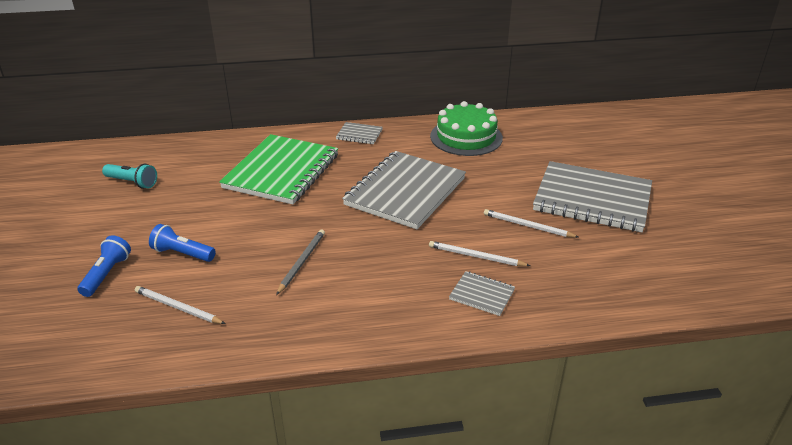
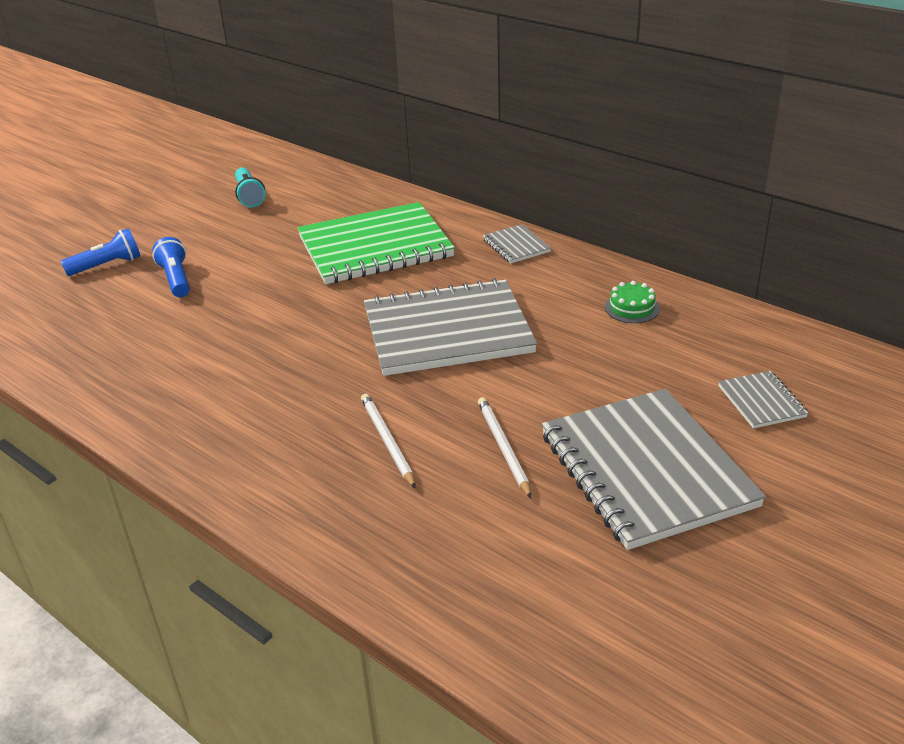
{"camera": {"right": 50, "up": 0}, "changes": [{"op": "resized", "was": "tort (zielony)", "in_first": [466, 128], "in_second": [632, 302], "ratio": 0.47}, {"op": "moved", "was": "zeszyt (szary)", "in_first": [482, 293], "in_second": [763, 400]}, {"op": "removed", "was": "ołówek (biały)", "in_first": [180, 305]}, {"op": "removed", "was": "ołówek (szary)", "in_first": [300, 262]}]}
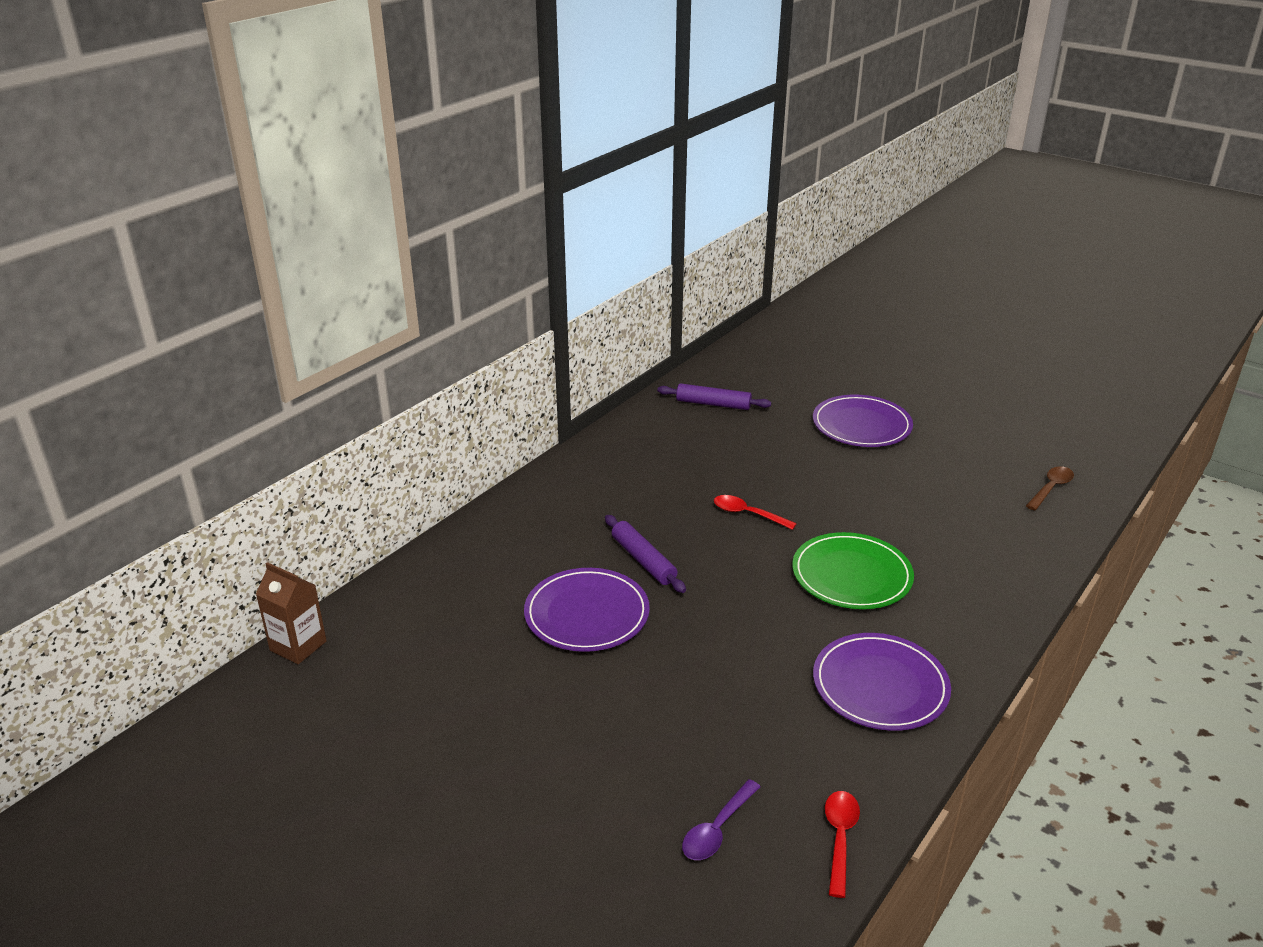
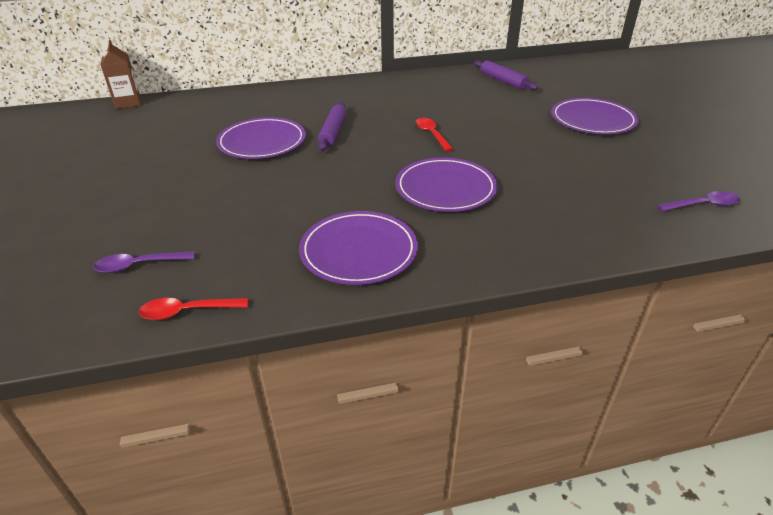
{"camera": {"right": 40, "up": 5}, "changes": [{"op": "turned", "was": "łyżka (czerwony)", "in_first": [842, 844], "in_second": [193, 309], "clockwise": -150}, {"op": "recoloured", "was": "talerz (zielony)", "now": "talerz (fioletowy)", "in_first": [853, 570], "in_second": [447, 185]}, {"op": "recoloured", "was": "łyżka (brązowy)", "now": "łyżka (fioletowy)", "in_first": [1050, 488], "in_second": [698, 201]}]}
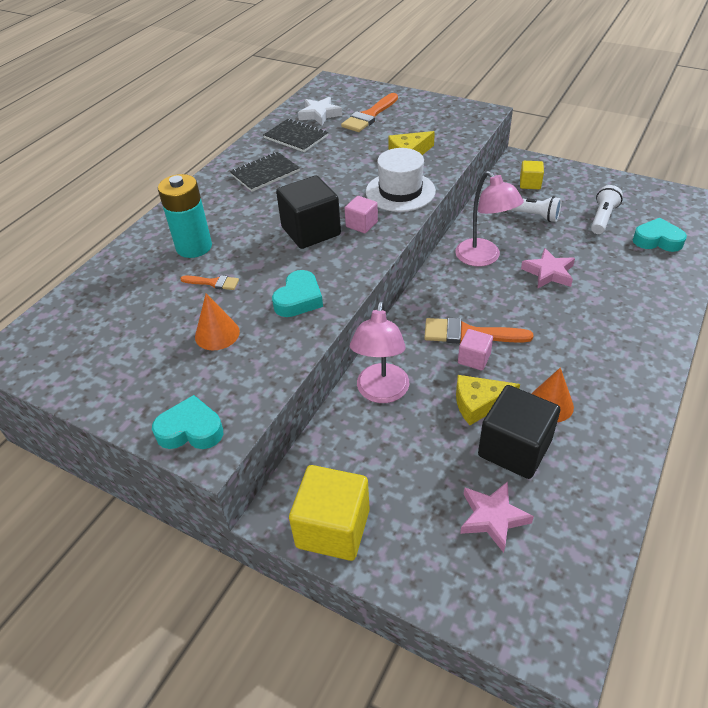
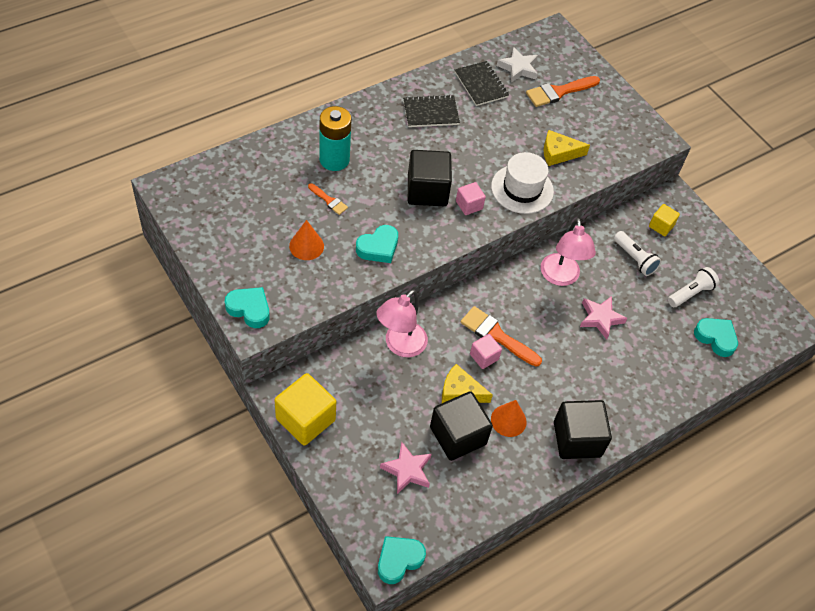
{"camera": {"right": 20, "up": 10}, "changes": [{"op": "added", "now": "serce (turkusowy)", "in_second": [402, 560]}, {"op": "added", "now": "sześcian (czarny)", "in_second": [583, 429]}]}
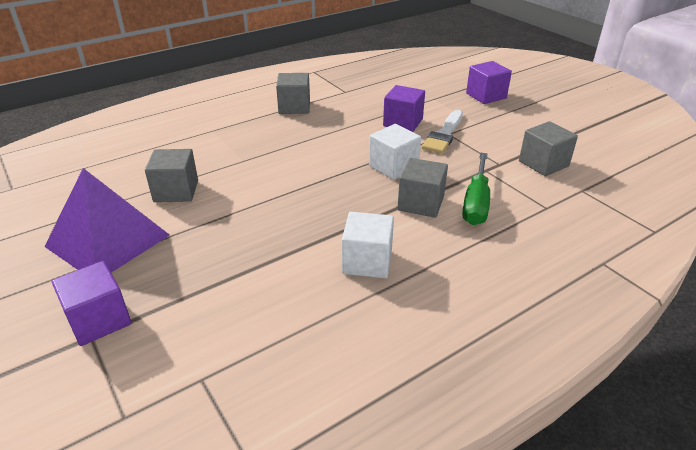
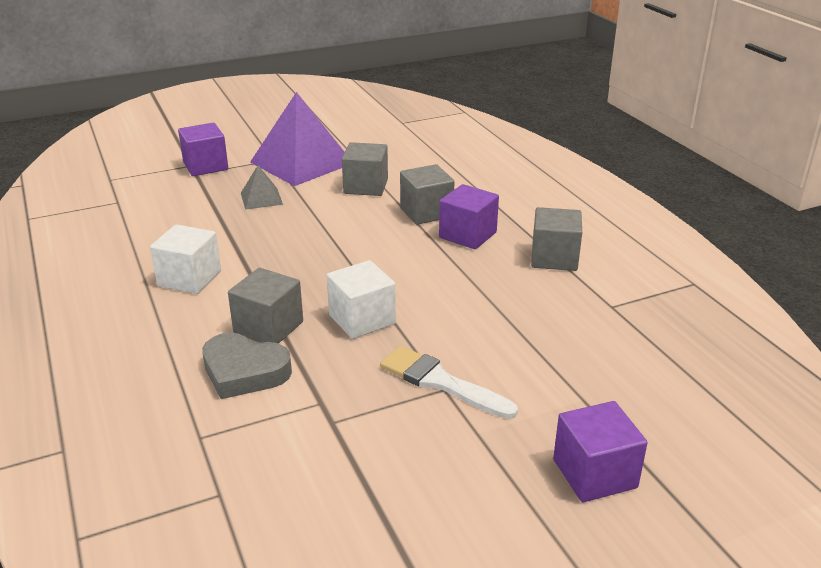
{"camera": {"right": 100, "up": -5}, "changes": [{"op": "replaced", "was": "śrubokręt (zielony)", "now": "serce (szary)", "in_first": [476, 189], "in_second": [247, 366]}, {"op": "added", "now": "piramida (szary)", "in_second": [262, 187]}, {"op": "moved", "was": "sześcian (szary)", "in_first": [548, 148], "in_second": [427, 194]}, {"op": "moved", "was": "sześcian (fioletowy)", "in_first": [404, 108], "in_second": [469, 216]}]}
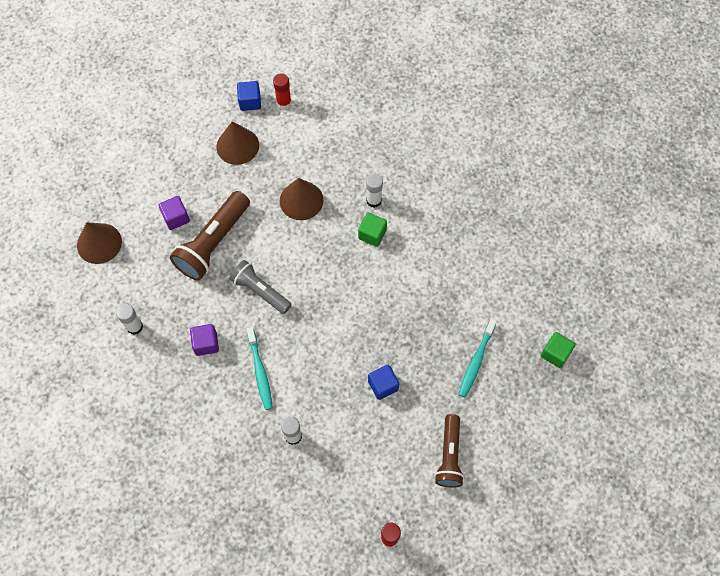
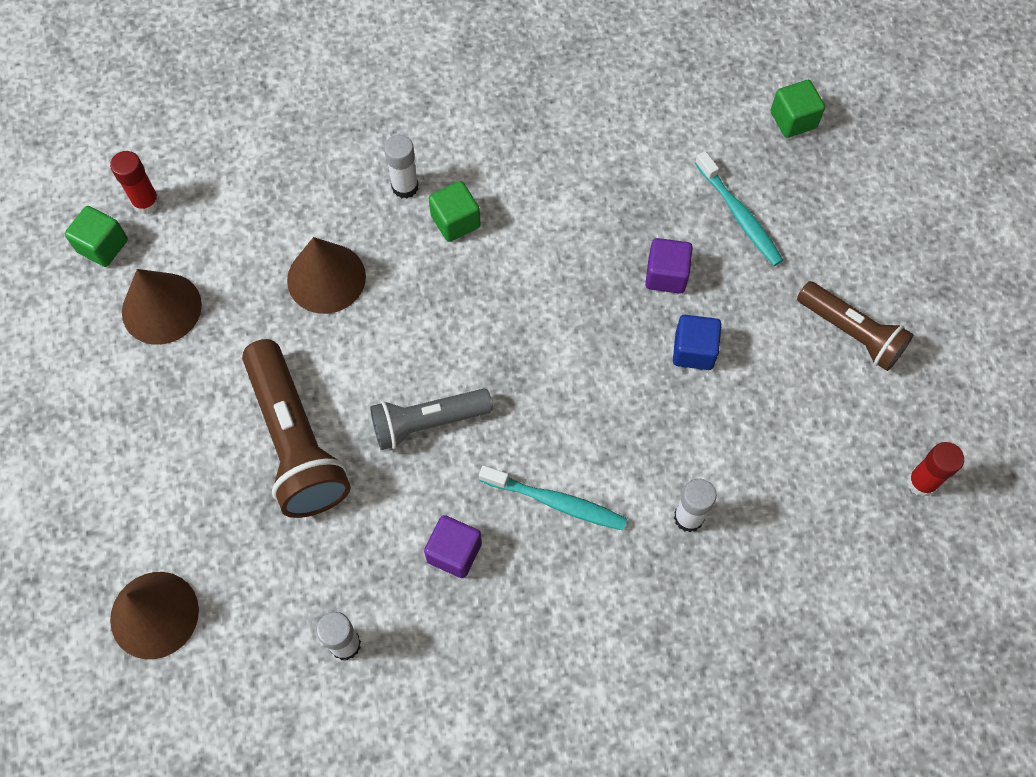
{"camera": {"right": -55, "up": 0}, "changes": [{"op": "recoloured", "was": "sześcian (niebieski)", "now": "sześcian (zielony)", "in_first": [249, 96], "in_second": [96, 236]}, {"op": "moved", "was": "sześcian (fioletowy)", "in_first": [174, 213], "in_second": [669, 266]}]}
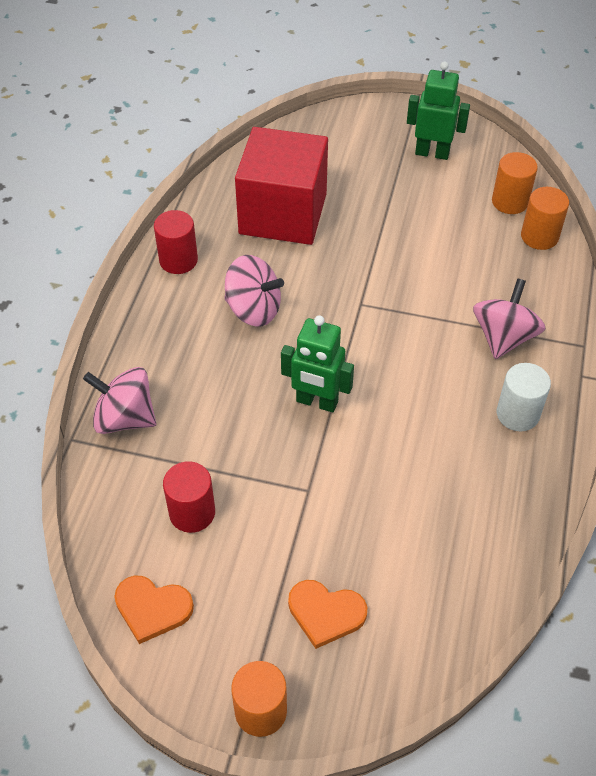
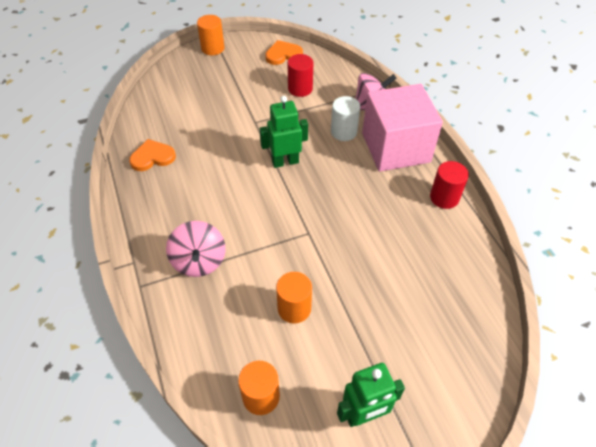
{"camera": {"right": 145, "up": 0}, "changes": [{"op": "moved", "was": "serce (pomarańczowy)", "in_first": [327, 614], "in_second": [152, 155]}, {"op": "moved", "was": "walec (pomarańczowy)", "in_first": [545, 218], "in_second": [294, 298]}, {"op": "moved", "was": "walec (biały)", "in_first": [524, 397], "in_second": [345, 118]}, {"op": "added", "now": "sześcian (różowy)", "in_second": [402, 128]}, {"op": "removed", "was": "bączek (różowy)", "in_first": [254, 291]}, {"op": "removed", "was": "sześcian (czerwony)", "in_first": [281, 186]}]}
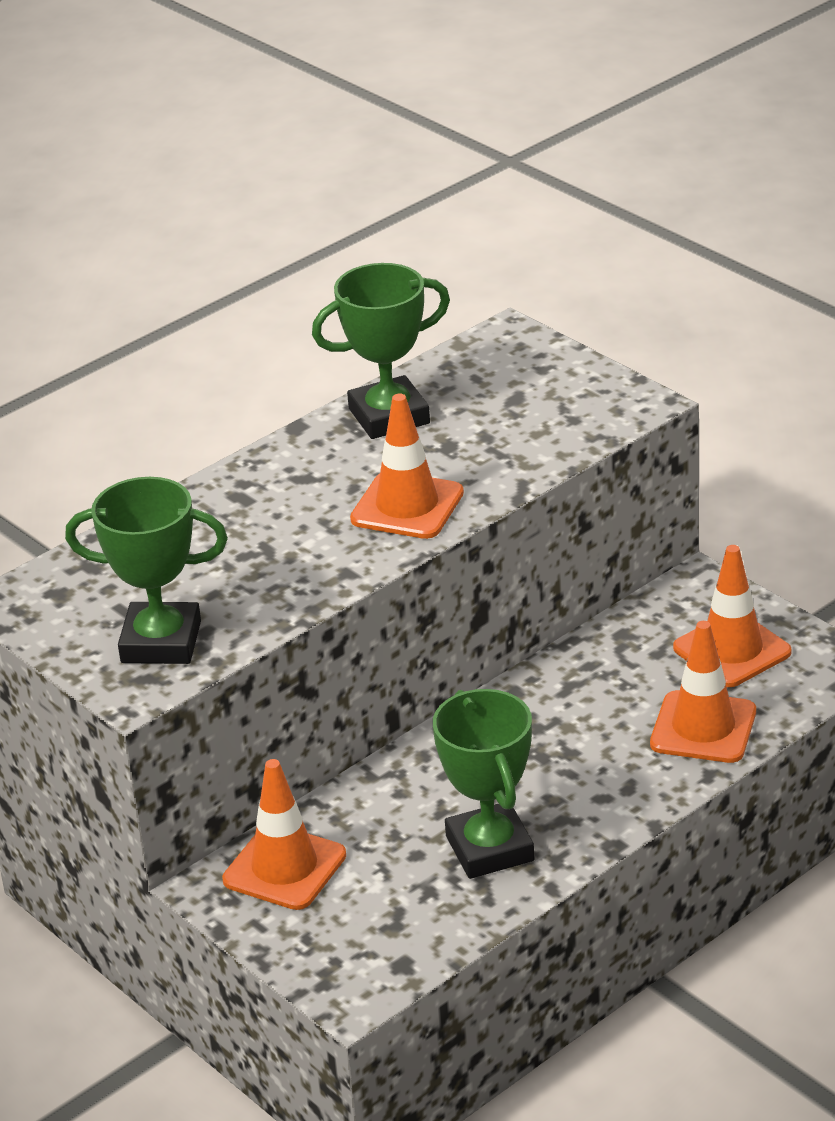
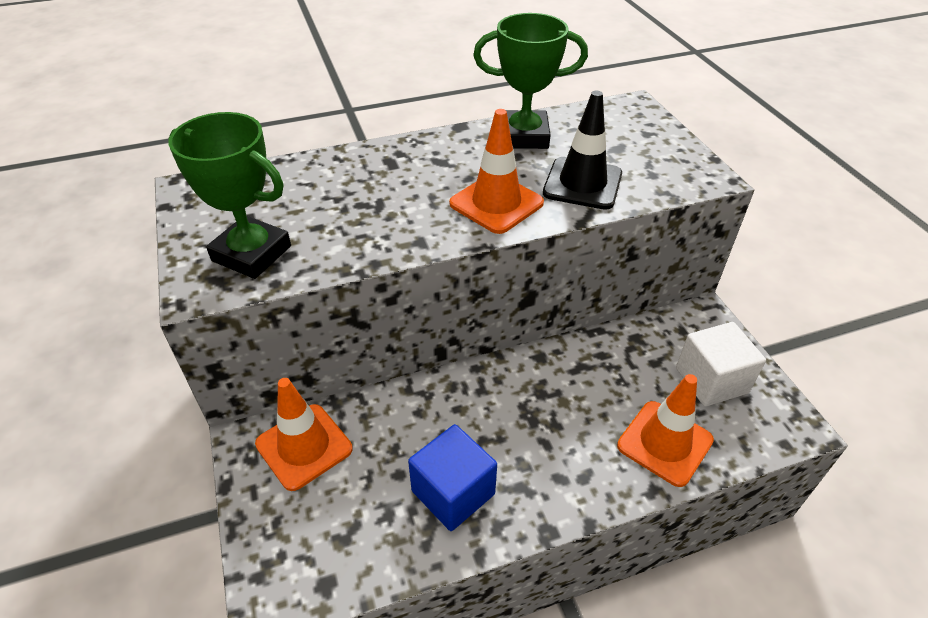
{"camera": {"right": 20, "up": 10}, "changes": [{"op": "replaced", "was": "puchar (zielony)", "now": "sześcian (niebieski)", "in_first": [483, 784], "in_second": [452, 477]}, {"op": "added", "now": "pachołek (czarny)", "in_second": [582, 150]}, {"op": "replaced", "was": "pachołek (pomarańczowy)", "now": "sześcian (biały)", "in_first": [732, 616], "in_second": [721, 364]}]}
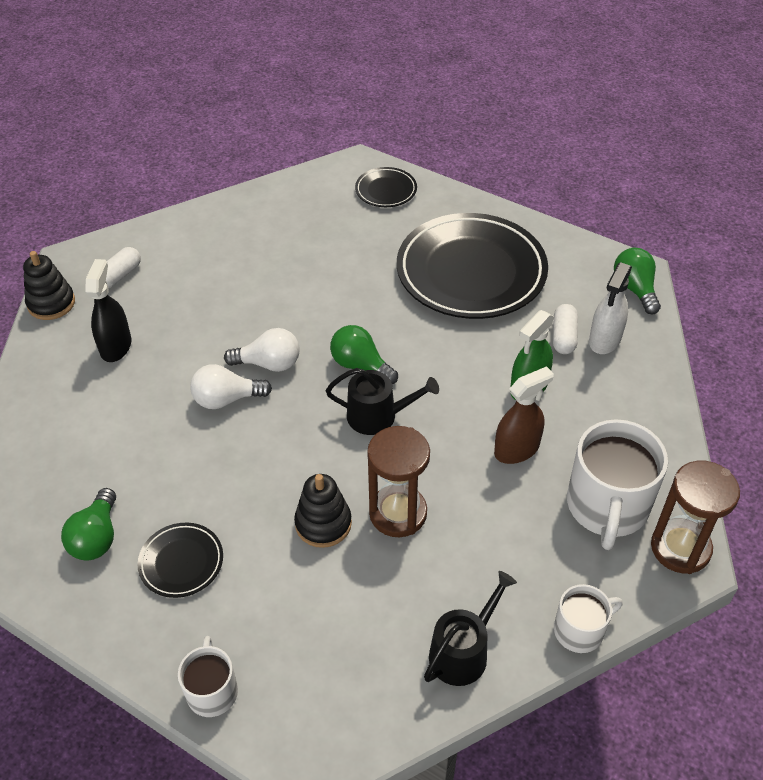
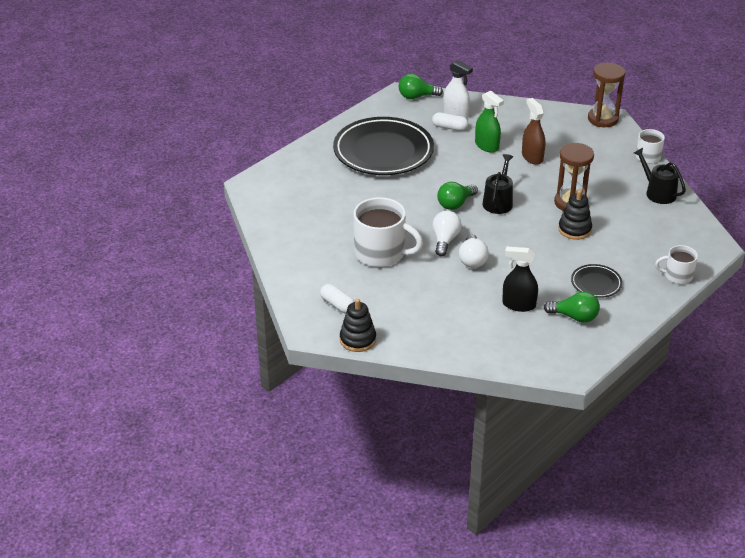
{"camera": {"right": -80, "up": -10}, "changes": [{"op": "moved", "was": "kubek (biały)", "in_first": [617, 484], "in_second": [388, 232]}, {"op": "moved", "was": "spryskiwacz (czarny)", "in_first": [108, 310], "in_second": [520, 279]}, {"op": "removed", "was": "talerz (czarny)", "in_first": [386, 187]}]}
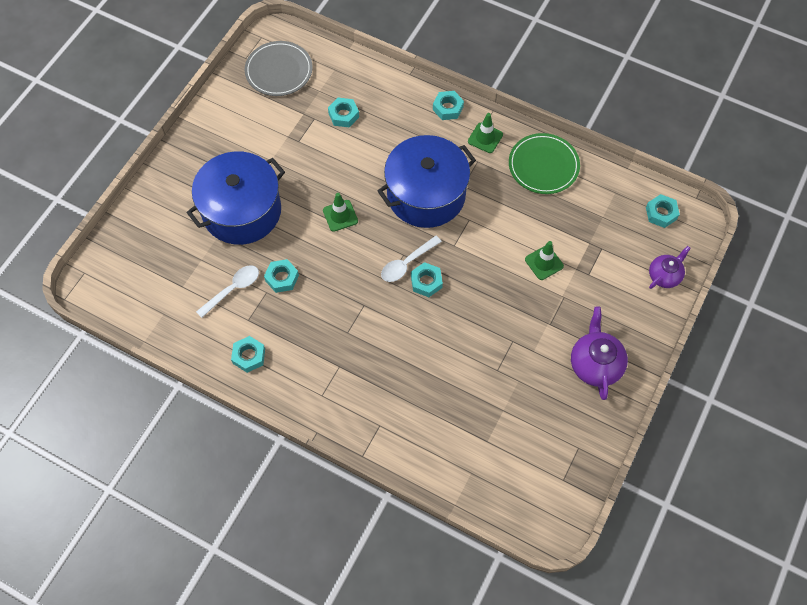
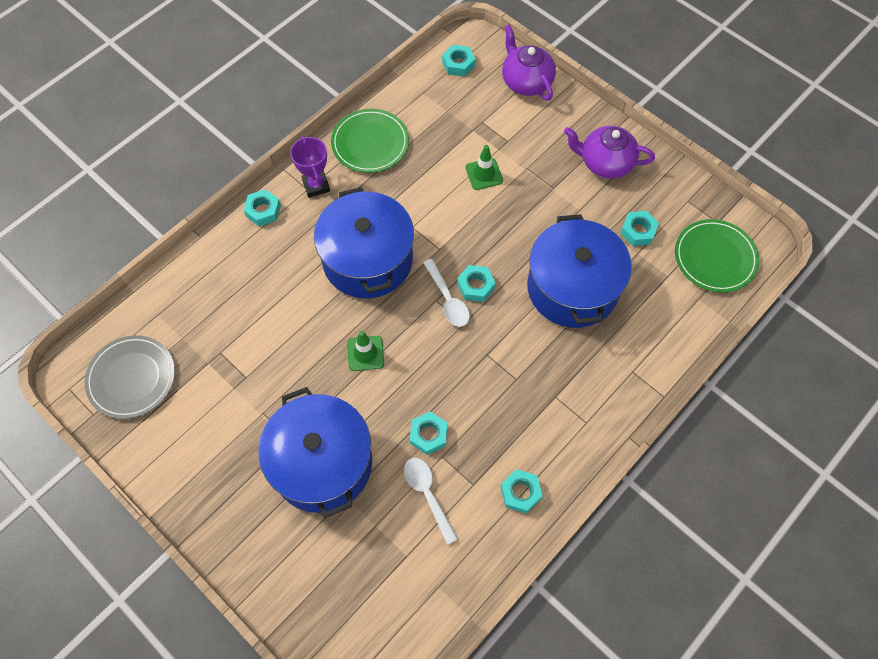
{"camera": {"right": -75, "up": 0}, "changes": [{"op": "replaced", "was": "pachołek (zielony)", "now": "puchar (fioletowy)", "in_first": [485, 133], "in_second": [310, 167]}, {"op": "resized", "was": "imbryk (fioletowy)", "in_first": [670, 267], "in_second": [529, 62], "ratio": 1.53}, {"op": "added", "now": "garnek (niebieski)", "in_second": [579, 271]}, {"op": "moved", "was": "nakrętka (turkusowy)", "in_first": [343, 112], "in_second": [639, 228]}, {"op": "added", "now": "talerz (zielony)", "in_second": [717, 255]}]}
